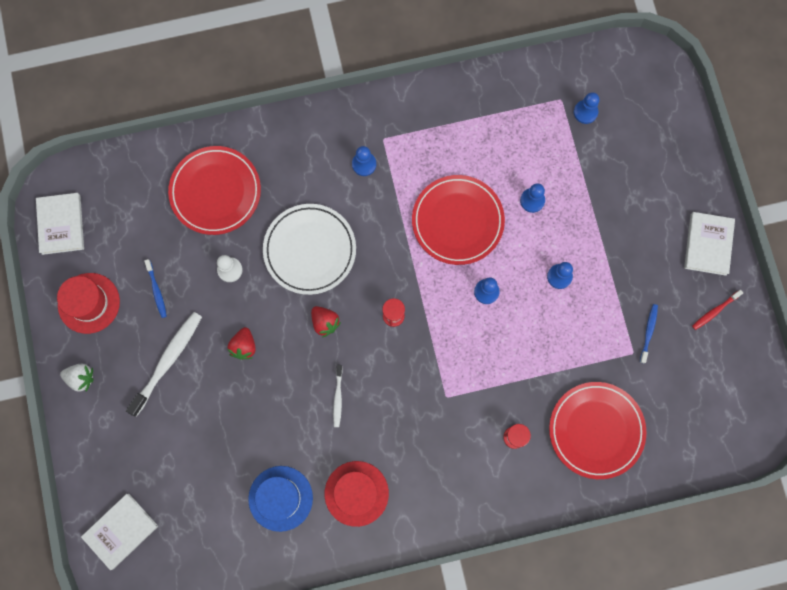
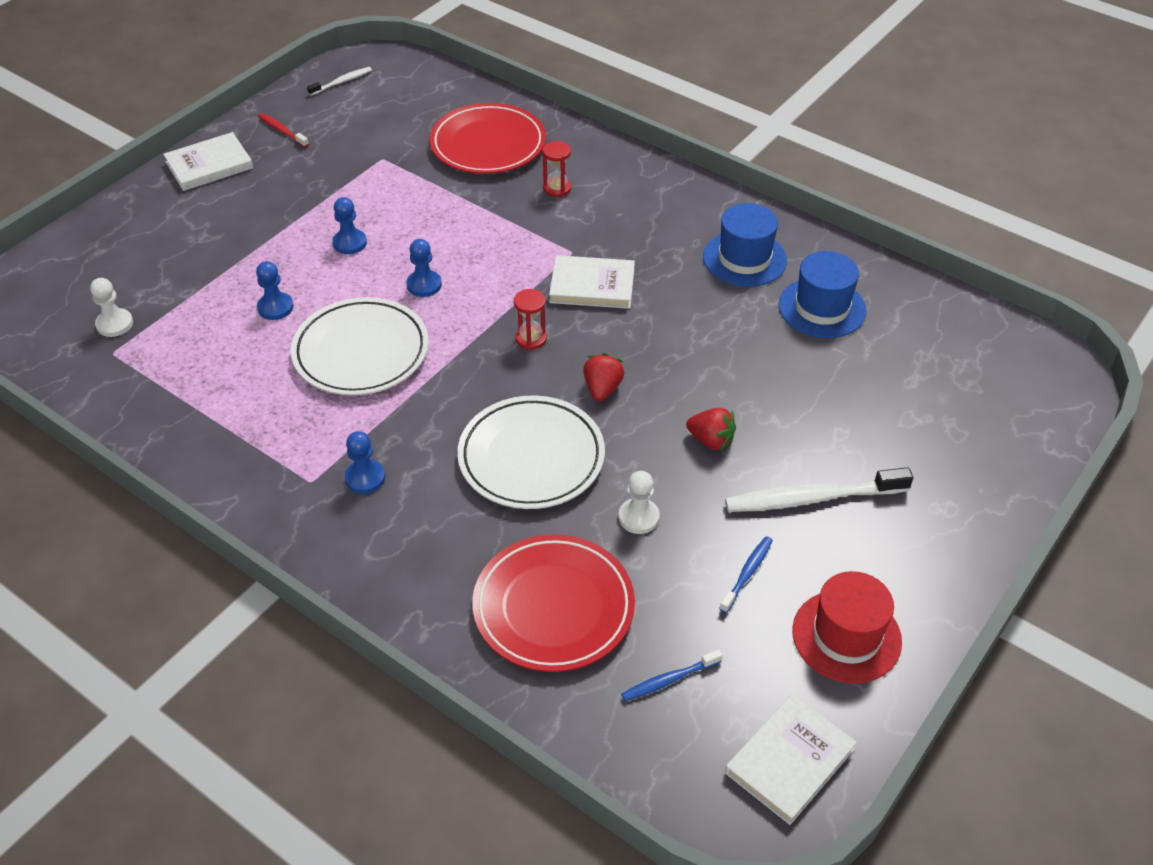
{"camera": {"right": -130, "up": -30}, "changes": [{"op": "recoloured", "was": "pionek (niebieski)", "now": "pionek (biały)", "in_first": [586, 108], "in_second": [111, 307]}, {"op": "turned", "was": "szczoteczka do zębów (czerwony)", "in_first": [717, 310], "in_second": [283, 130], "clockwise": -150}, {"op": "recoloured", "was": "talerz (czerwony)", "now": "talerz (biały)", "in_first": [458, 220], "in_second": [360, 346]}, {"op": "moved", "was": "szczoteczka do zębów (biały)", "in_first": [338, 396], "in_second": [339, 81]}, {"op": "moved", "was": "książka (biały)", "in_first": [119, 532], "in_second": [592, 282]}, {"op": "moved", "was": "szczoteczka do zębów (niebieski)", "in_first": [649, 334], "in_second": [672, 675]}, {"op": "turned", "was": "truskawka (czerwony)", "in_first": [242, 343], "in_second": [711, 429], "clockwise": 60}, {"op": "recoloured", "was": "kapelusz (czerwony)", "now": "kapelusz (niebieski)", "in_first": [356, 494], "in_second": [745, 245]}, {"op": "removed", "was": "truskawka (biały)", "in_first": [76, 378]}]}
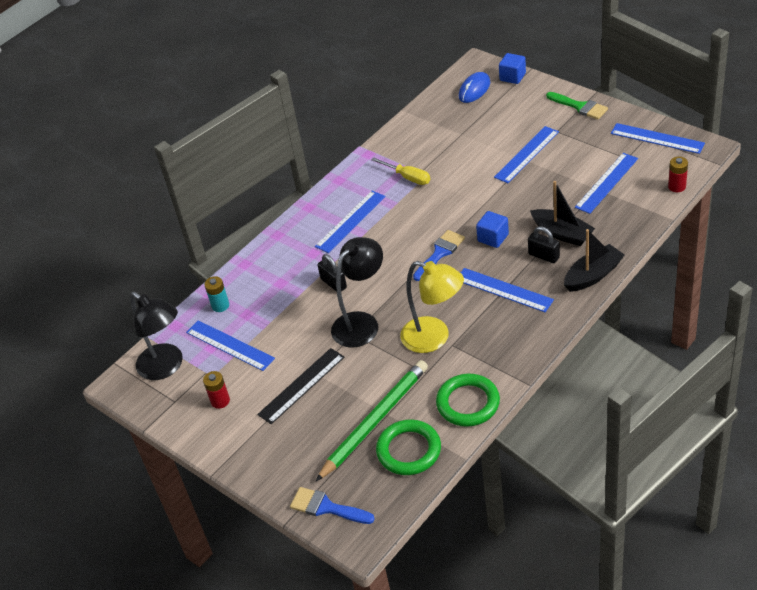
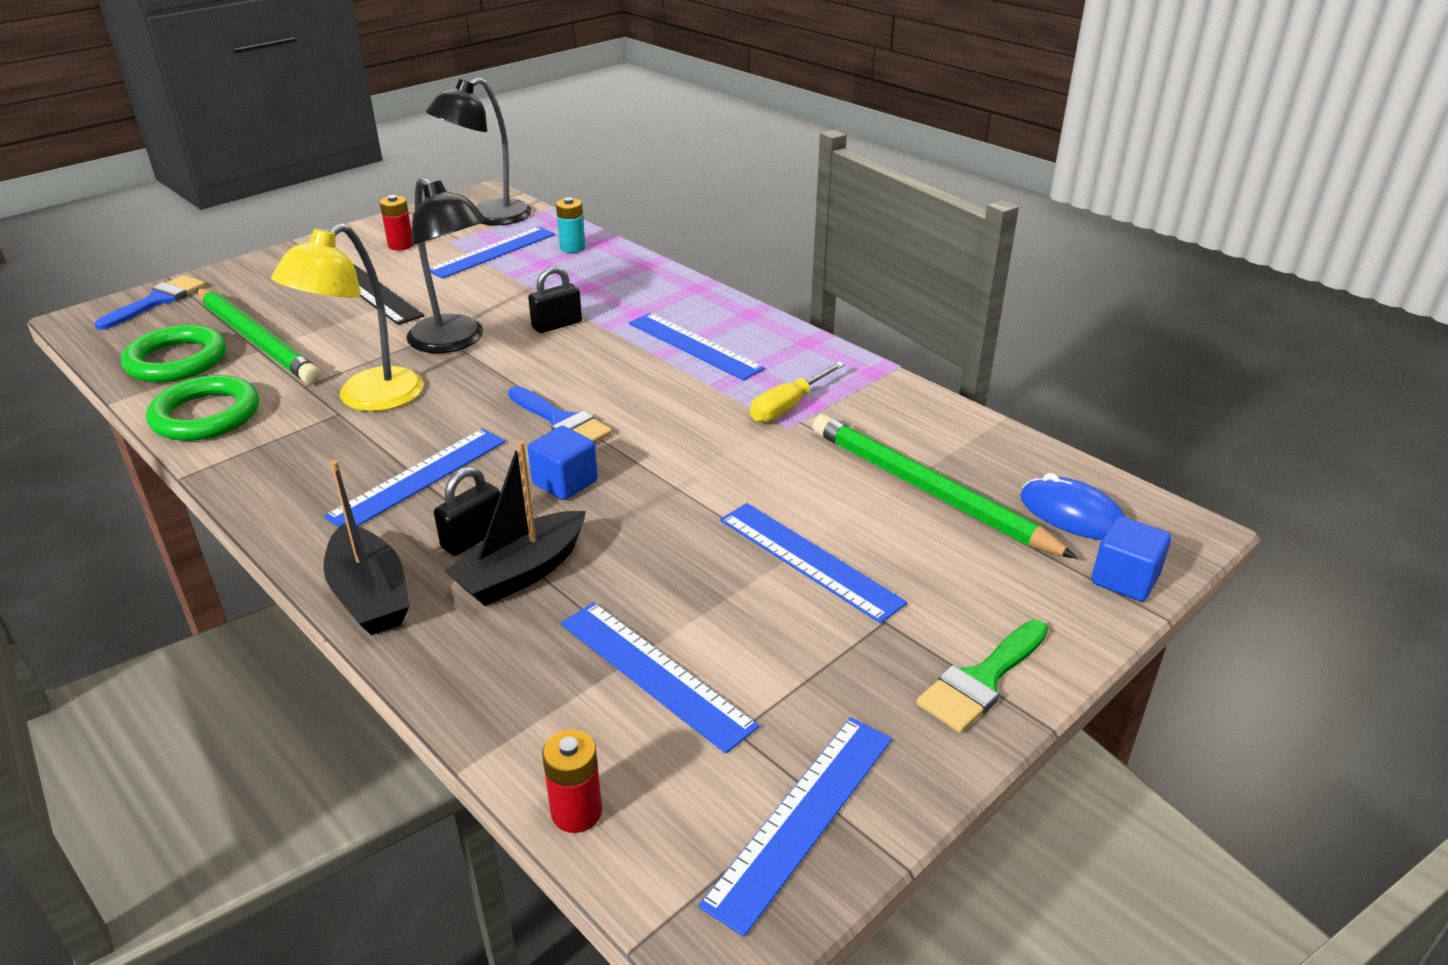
{"camera": {"right": 90, "up": -10}, "changes": [{"op": "added", "now": "ołówek (zielony)", "in_second": [945, 486]}]}
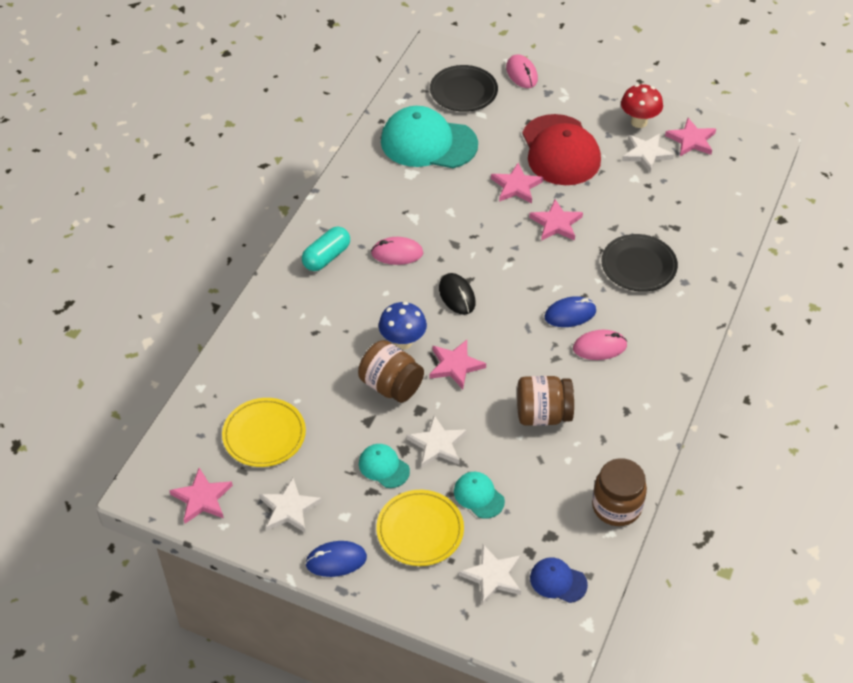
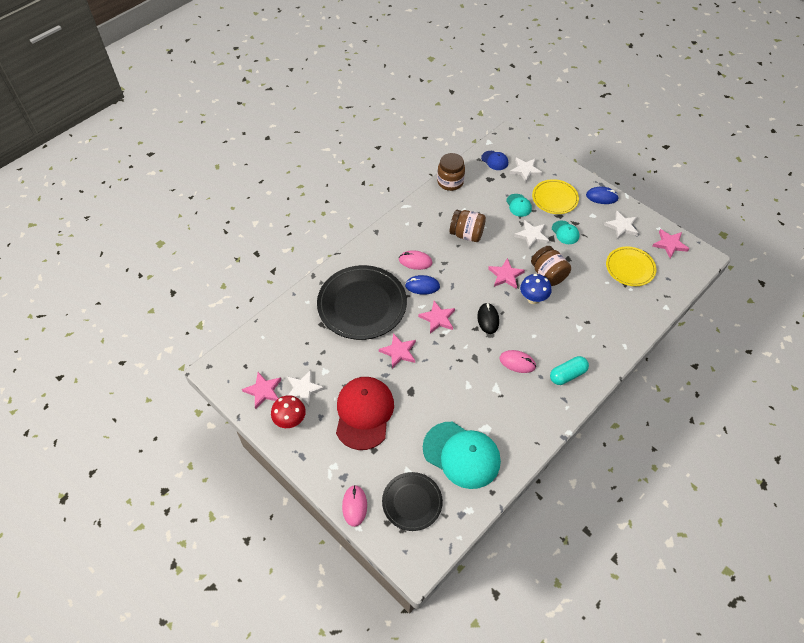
{"camera": {"right": -160, "up": 5}, "changes": [{"op": "resized", "was": "talerz (czarny)", "in_first": [639, 263], "in_second": [362, 302], "ratio": 1.74}, {"op": "moved", "was": "gwiazda (różowy)", "in_first": [517, 183], "in_second": [436, 317]}]}
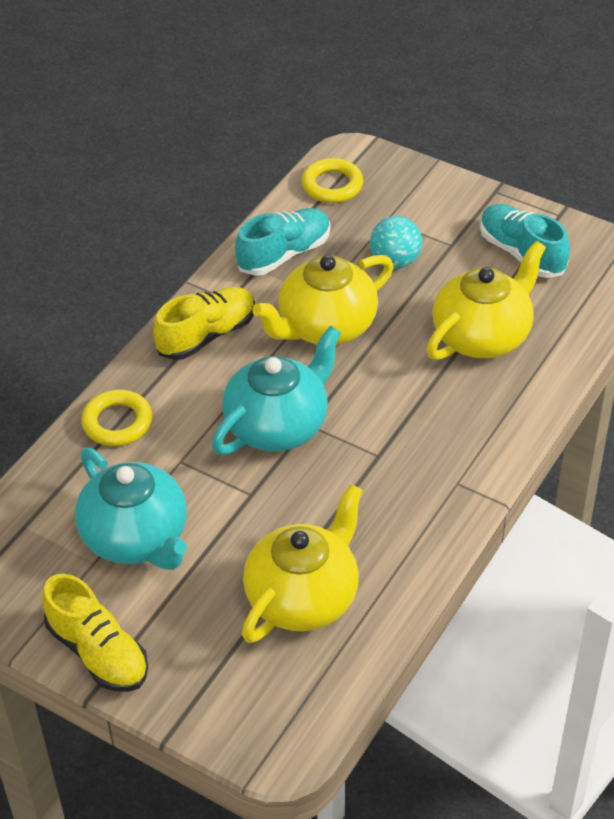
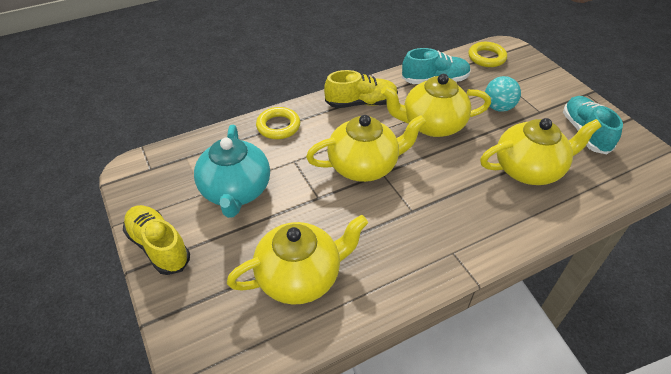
{"camera": {"right": 30, "up": 0}, "changes": [{"op": "turned", "was": "but (żółty)", "in_first": [95, 633], "in_second": [156, 240], "clockwise": 150}, {"op": "recoloured", "was": "imbryk (turkusowy)", "now": "imbryk (żółty)", "in_first": [276, 390], "in_second": [366, 148]}]}
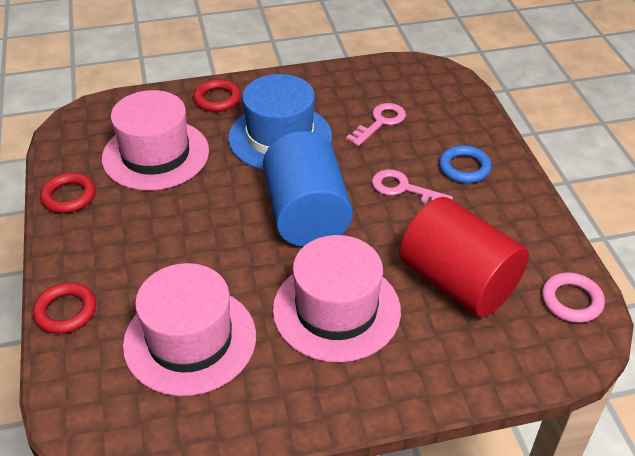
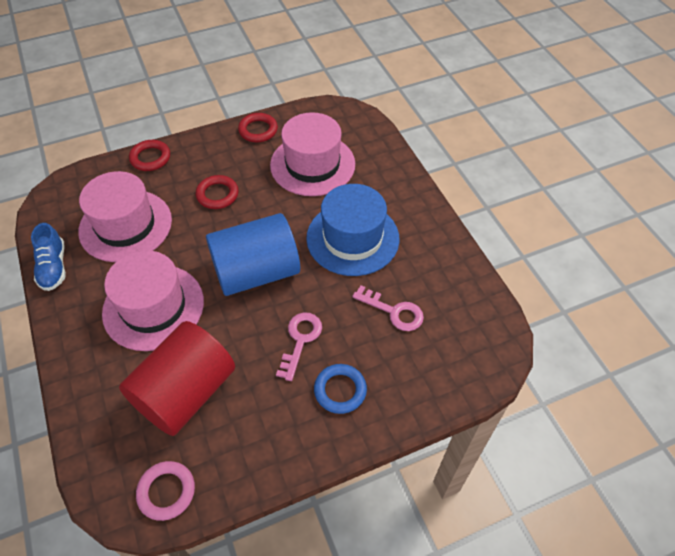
{"camera": {"right": 80, "up": 10}, "changes": [{"op": "added", "now": "but (niebieski)", "in_second": [48, 257]}, {"op": "moved", "was": "pierścień (czerwony)", "in_first": [217, 95], "in_second": [217, 192]}]}
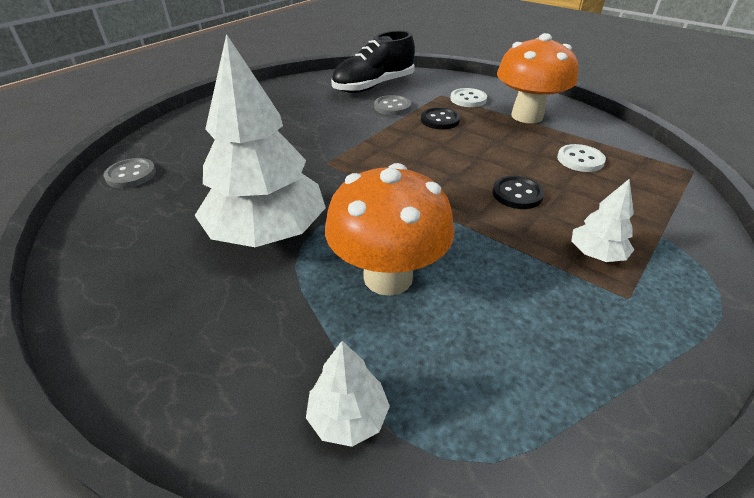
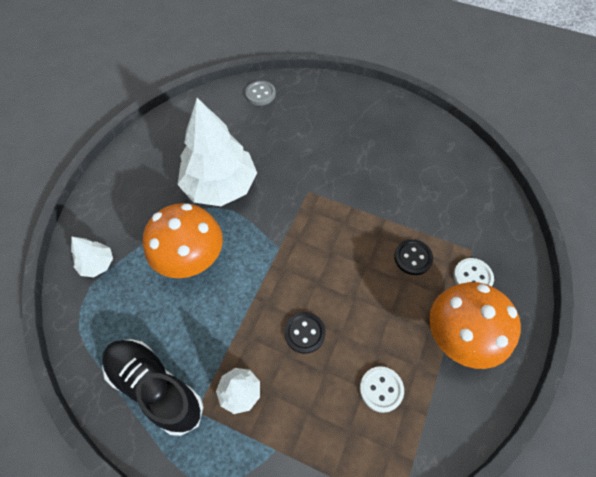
{"camera": {"right": 75, "up": 20}, "changes": [{"op": "moved", "was": "but (czarny)", "in_first": [373, 62], "in_second": [152, 387]}, {"op": "removed", "was": "guzik (szary)", "in_first": [392, 105]}]}
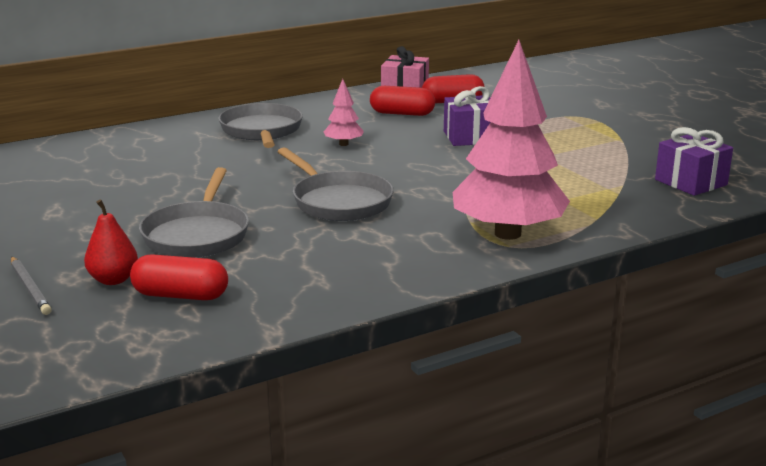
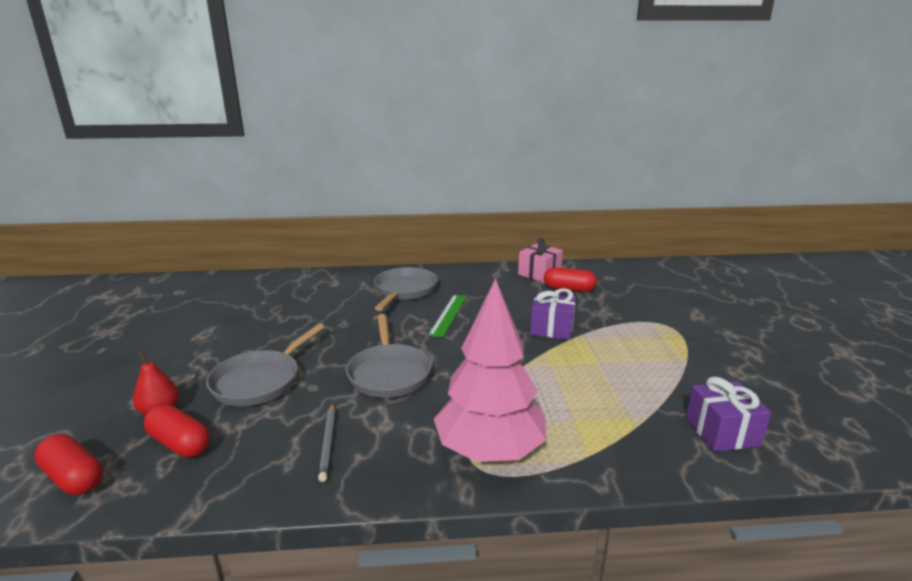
{"camera": {"right": 25, "up": 0}, "changes": [{"op": "moved", "was": "kapsułka (czerwony)", "in_first": [402, 101], "in_second": [68, 464]}, {"op": "moved", "was": "ołówek (szary)", "in_first": [31, 286], "in_second": [326, 442]}, {"op": "replaced", "was": "drzewko (różowy)", "now": "linijka (zielony)", "in_first": [344, 112], "in_second": [447, 316]}]}
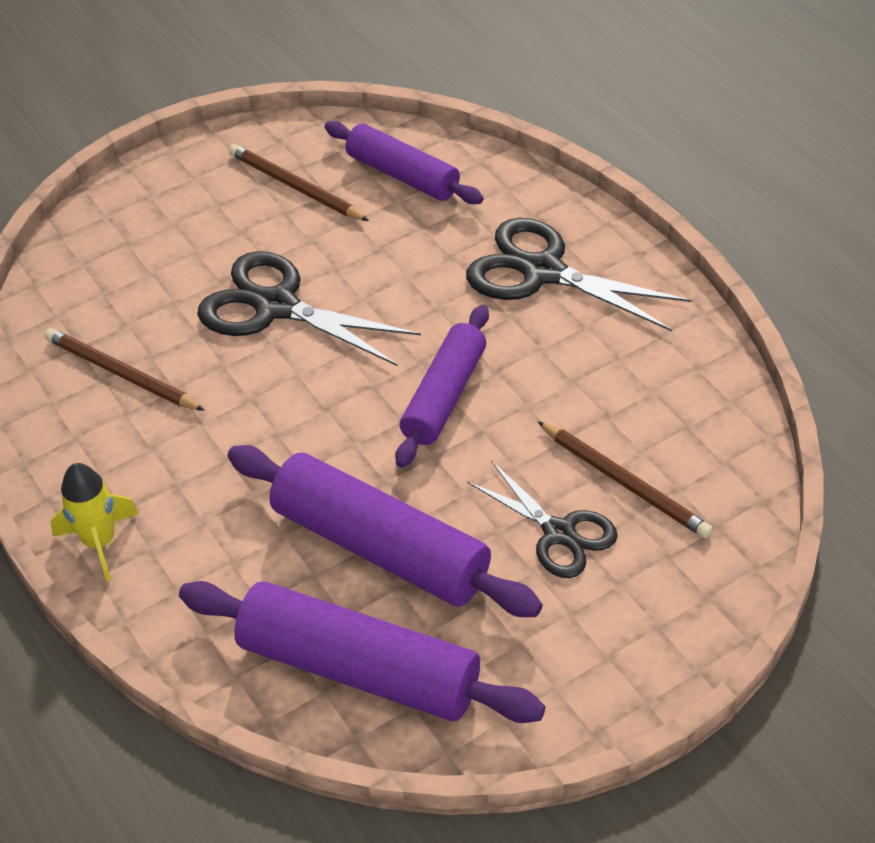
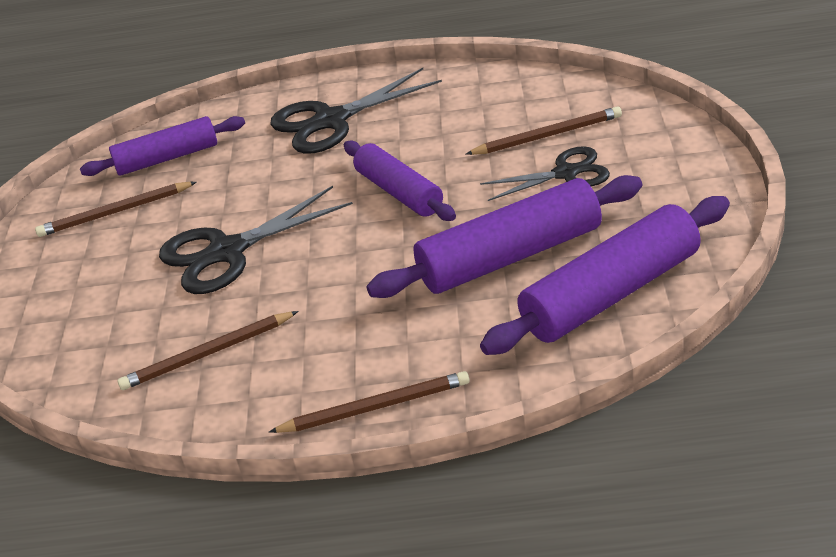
{"camera": {"right": -55, "up": -10}, "changes": [{"op": "replaced", "was": "rakieta (żółty)", "now": "ołówek (brązowy)", "in_first": [94, 522], "in_second": [369, 402]}]}
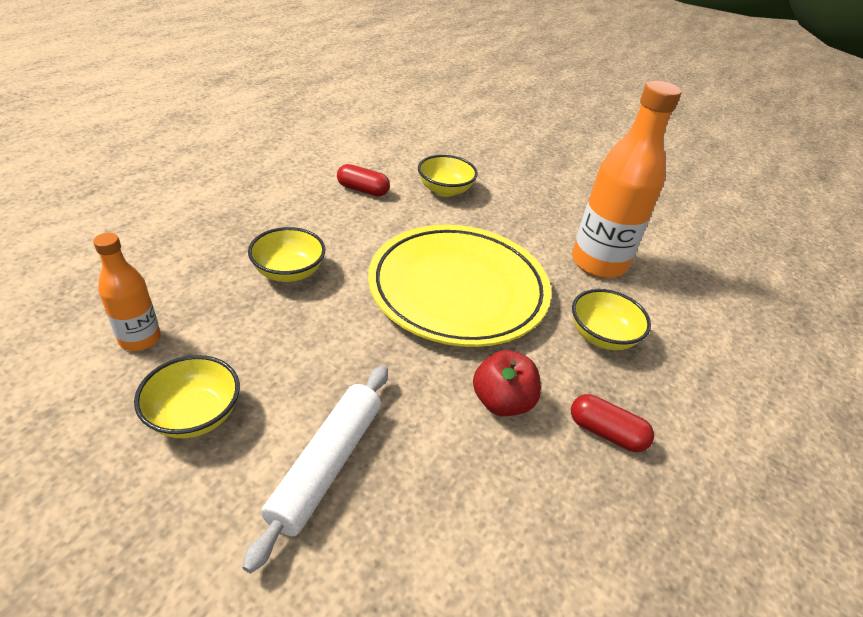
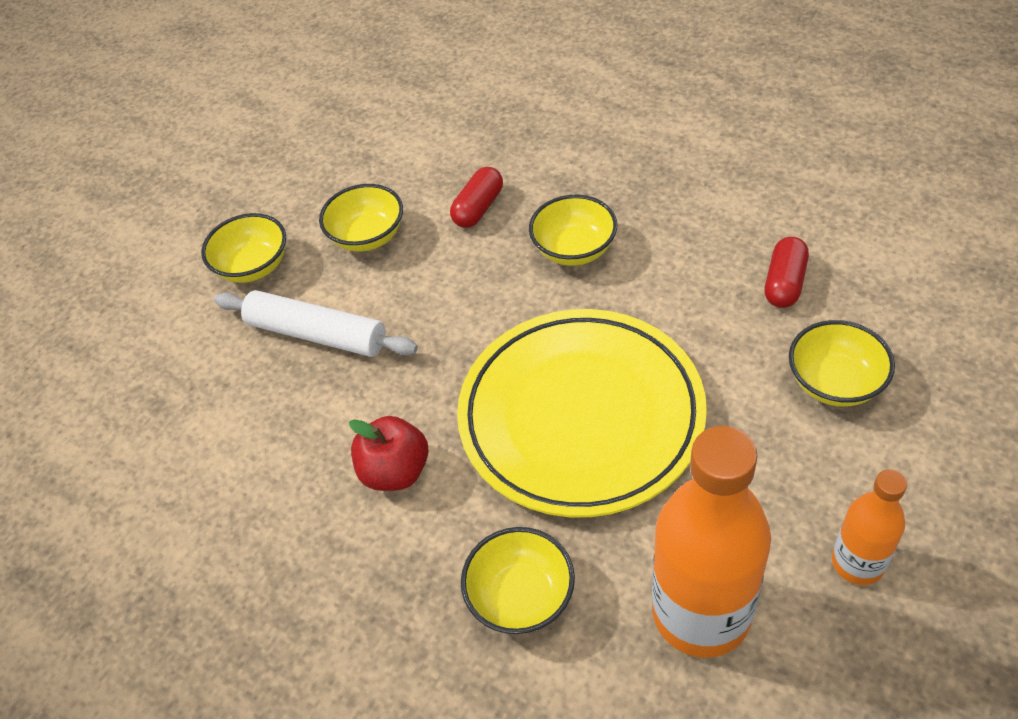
{"camera": {"right": 100, "up": 10}, "changes": [{"op": "added", "now": "miska (żółty)", "in_second": [243, 248]}, {"op": "moved", "was": "kapsułka (czerwony)", "in_first": [612, 423], "in_second": [476, 197]}, {"op": "moved", "was": "butelka (pomarańczowy)", "in_first": [127, 292], "in_second": [869, 527]}]}
